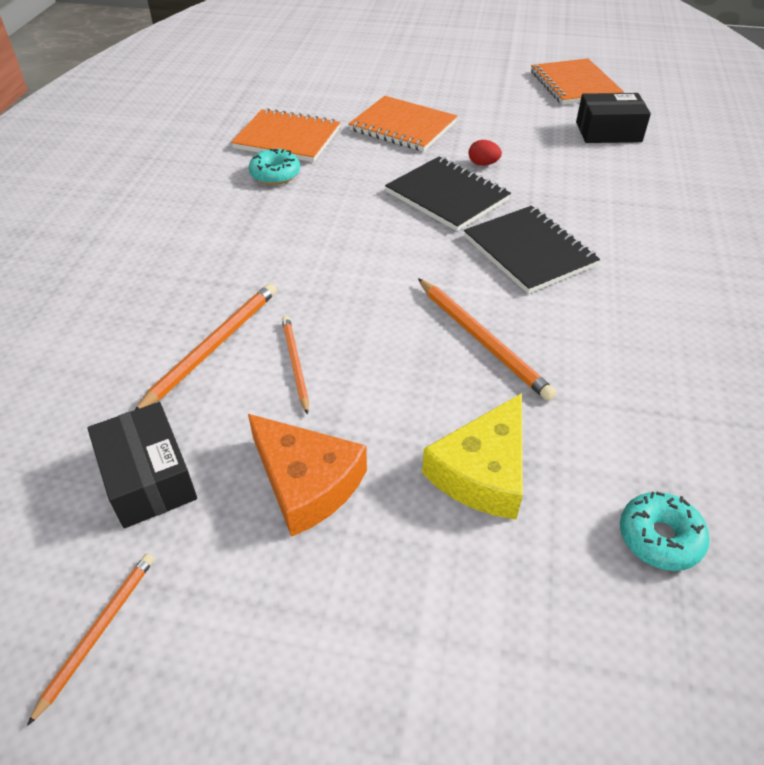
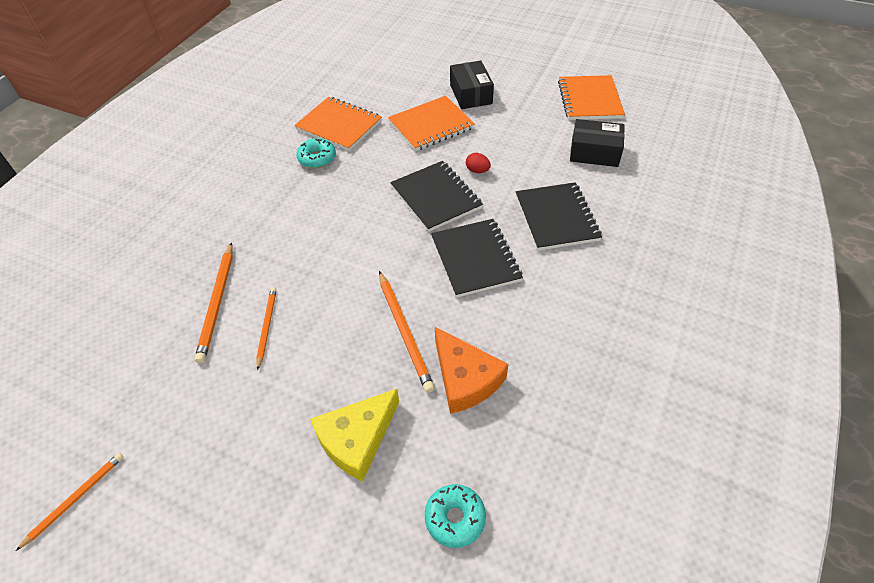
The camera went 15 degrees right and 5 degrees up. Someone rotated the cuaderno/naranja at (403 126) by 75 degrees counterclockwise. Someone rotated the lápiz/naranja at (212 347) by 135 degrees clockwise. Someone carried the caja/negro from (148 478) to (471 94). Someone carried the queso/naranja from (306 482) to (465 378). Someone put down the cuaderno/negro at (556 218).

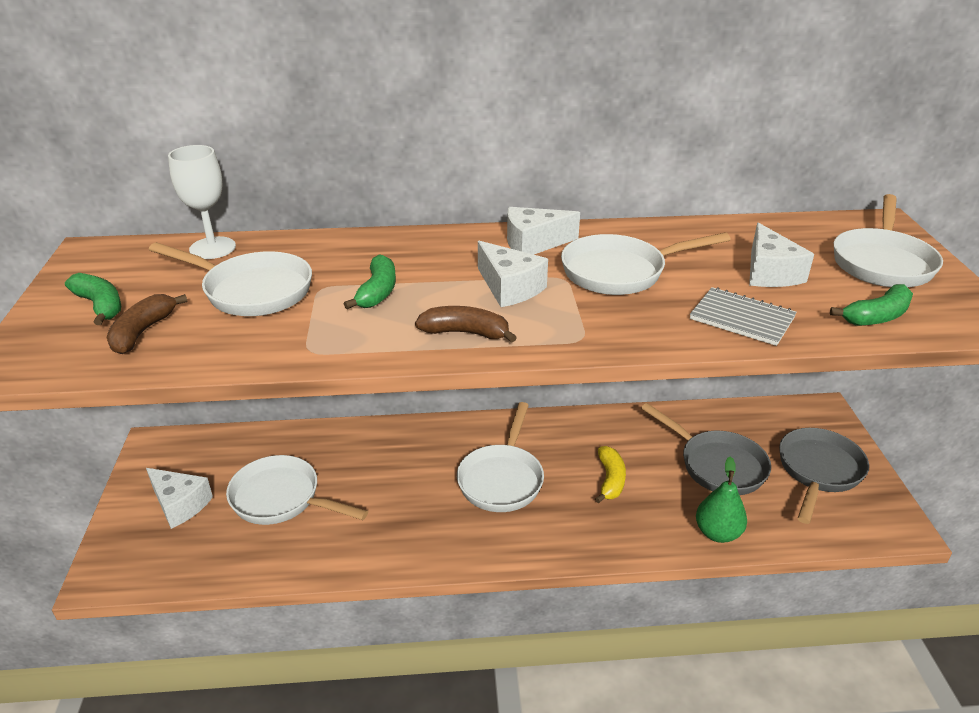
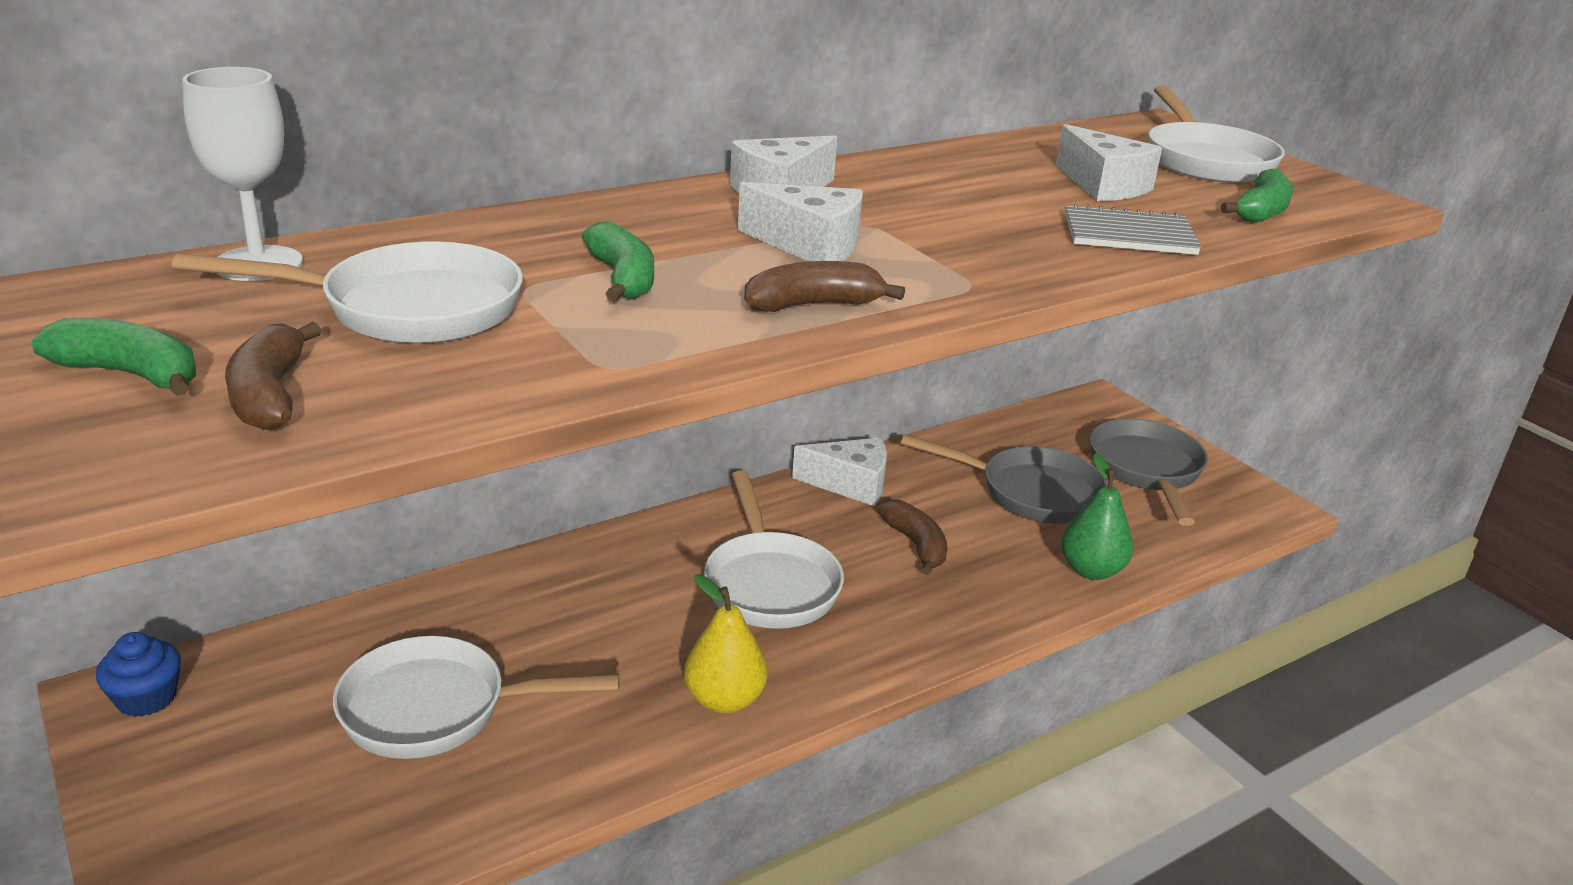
The camera went 30 degrees left and 5 degrees down. Someone took away the sartén/blanco at (620 272). Someone repainted the plátano/amarillo at (610 480), which became the plátano/marrón at (916 545). Someone carried the queso/blanco from (180 504) to (851 484). Someone put down the pera/amarillo at (724 700). Someone put down the magdalena/azul at (146 698).

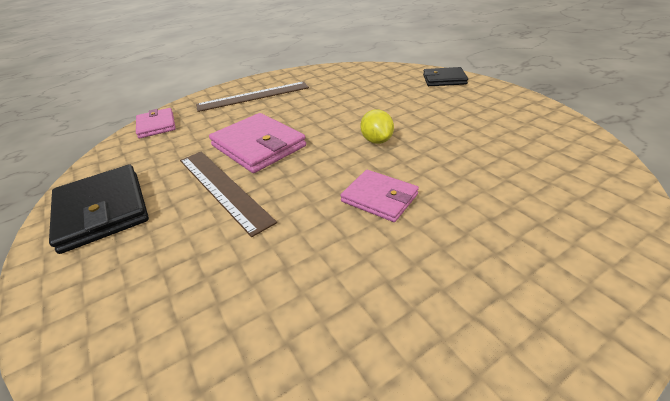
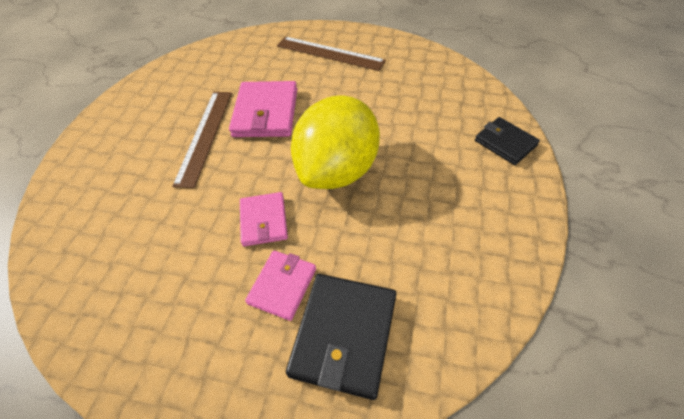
The camera went 45 degrees right and 15 degrees up. Someone carried the cartera/rosa from (156 125) to (282 286). Someone scaled the limón/amarillo at (377 140) by 2.46. Someone carried the cartera/negro from (102 210) to (344 335).

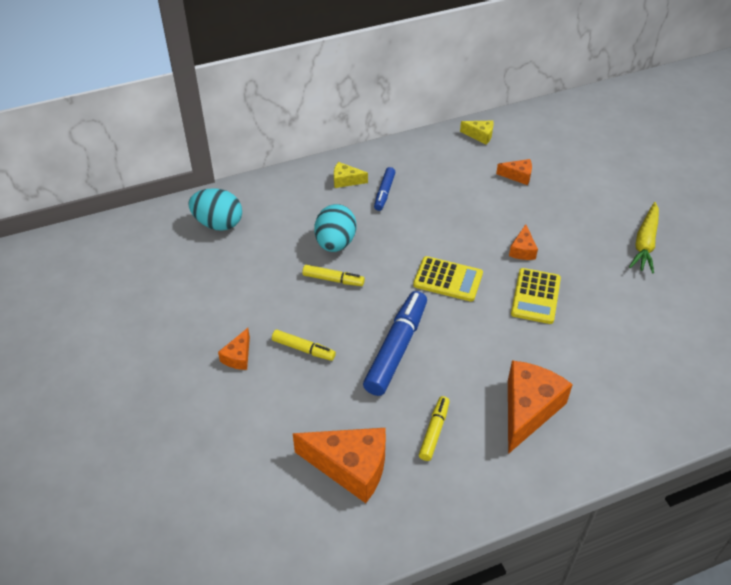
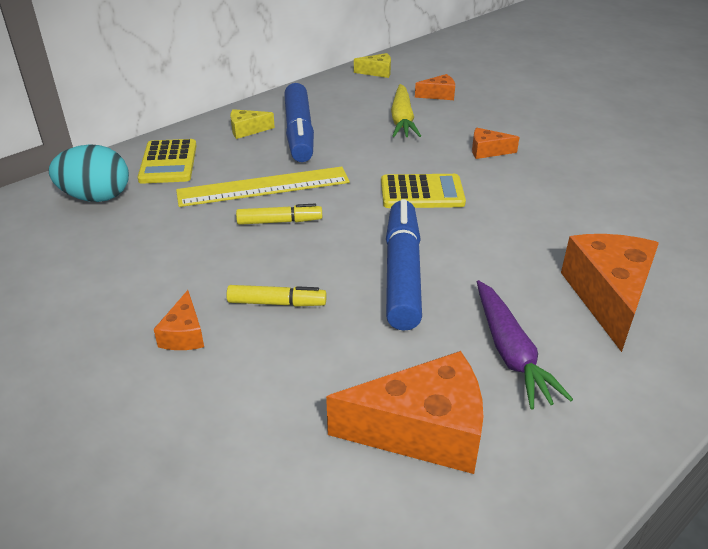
The camera went 20 degrees left and 10 degrees down. Someone scaled the rotulador/azul at (384 193) by 1.88. Someone carried the zanahoria/amarillo from (645 243) to (402 120). Someone swapped the huevo/turquesa at (335 243) for the regla/amarillo at (263 186). Someone rotated the queso/naranja at (522 250) by 105 degrees clockwise. Someone carried the calculadora/amarillo from (535 296) to (168 162). Someone swapped the rotulador/amarillo at (434 431) for the zanahoria/morado at (510 352).

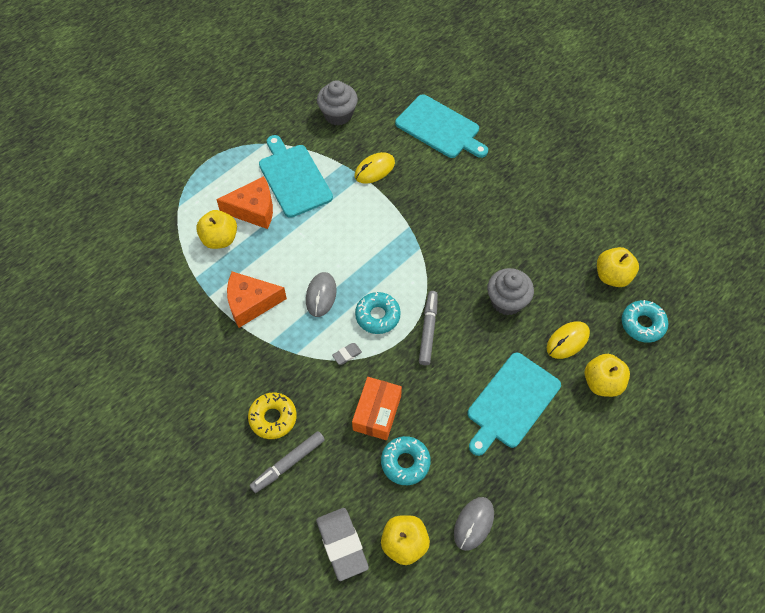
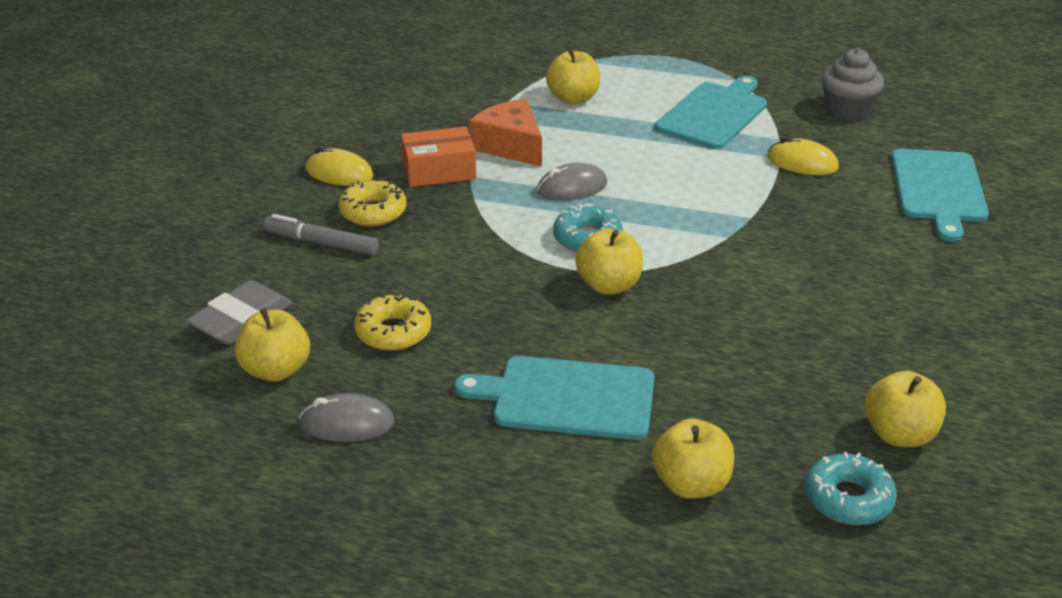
The camera went 60 degrees right and 25 degrees down. Someone took away the queso/naranja at (254 209). Someone took away the magdalena/gris at (507 301). Someone swapped the rotulador/gris at (428 330) for the manzana/amarillo at (609 285). Someone carried the ratón/amarillo from (567 341) to (339 173). Someone took away the goma de borrar/gris at (347 354). Someone carried the caja/naranja from (377 413) to (439 171). Someone repainted the rosquilla/turquesa at (405 462), which became the rosquilla/amarillo at (393 332).

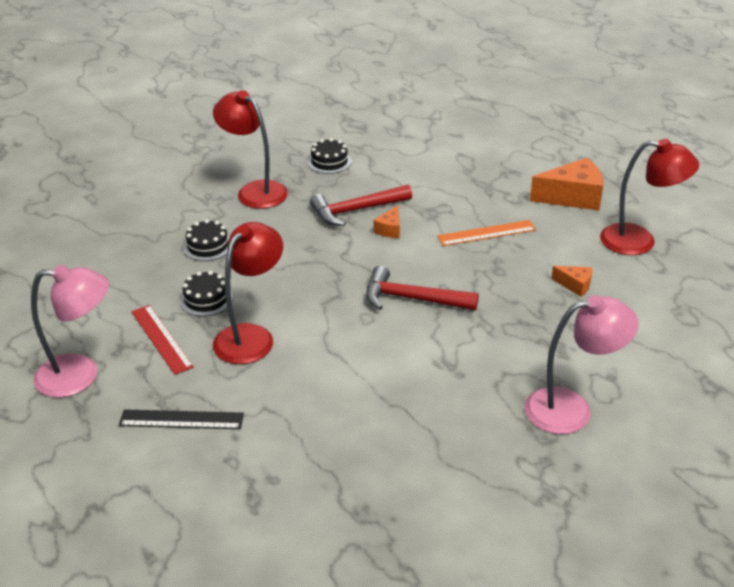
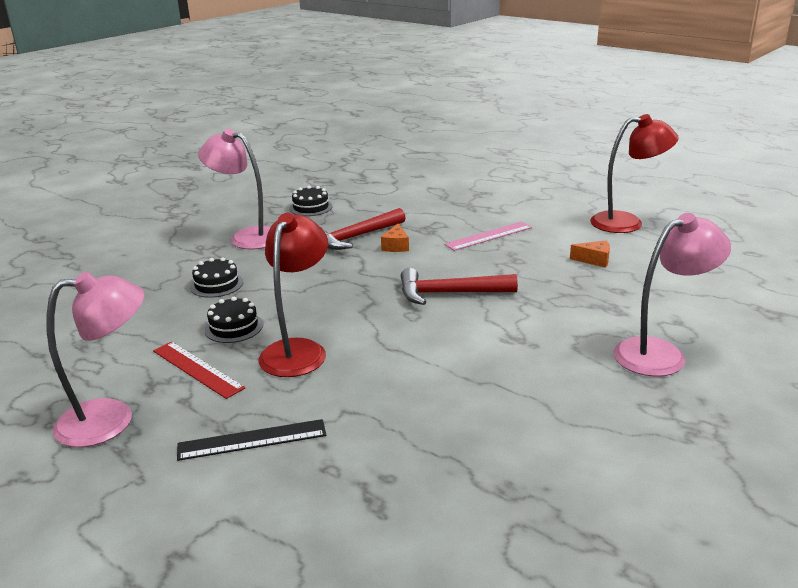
The camera went 15 degrees left and 10 degrees down. Someone repainted the lámpara/rojo at (255 191), which became the lámpara/rosa at (247 237). Someone took away the queso/naranja at (573 197). Someone repainted the regla/naranja at (486 233), which became the regla/rosa at (488 236).

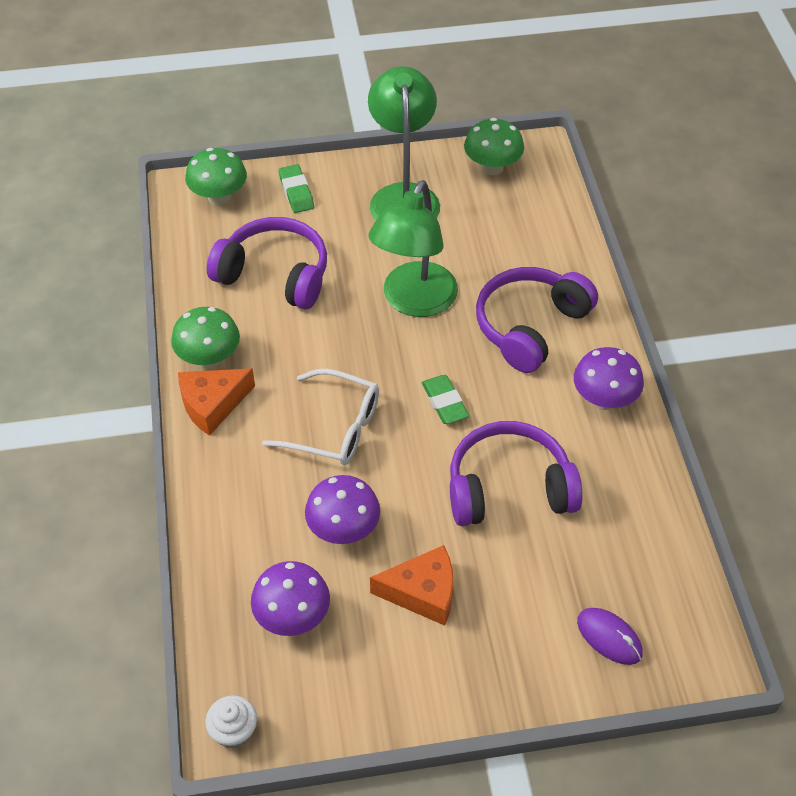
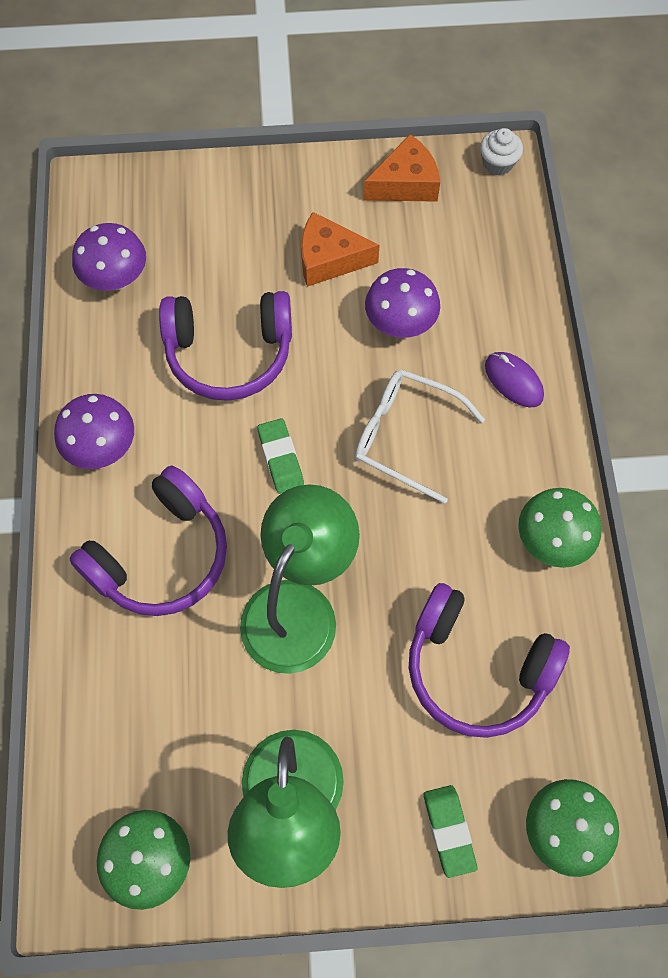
The camera went 175 degrees left and 15 degrees up. Someone carried the queso/naranja from (212 404) to (406 184). Someone carried the seta/morado from (292 617) to (116 279). Someone carried the ratón/morado from (609 637) to (513 381).

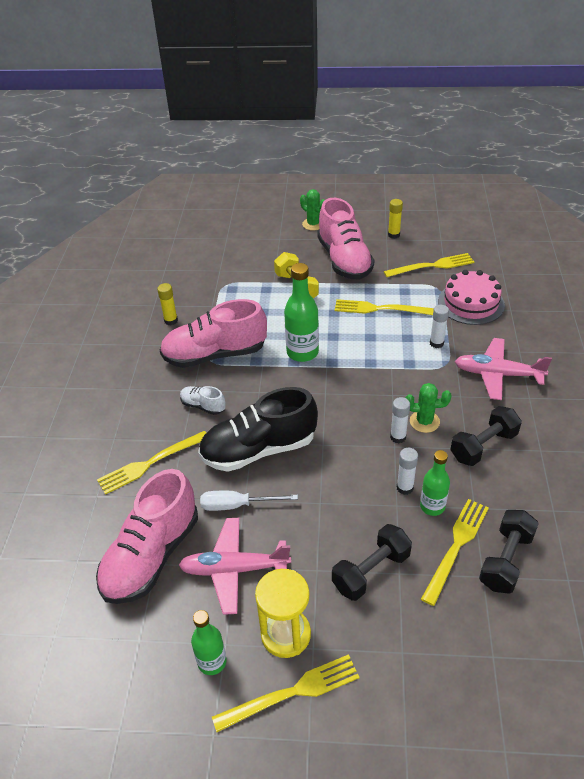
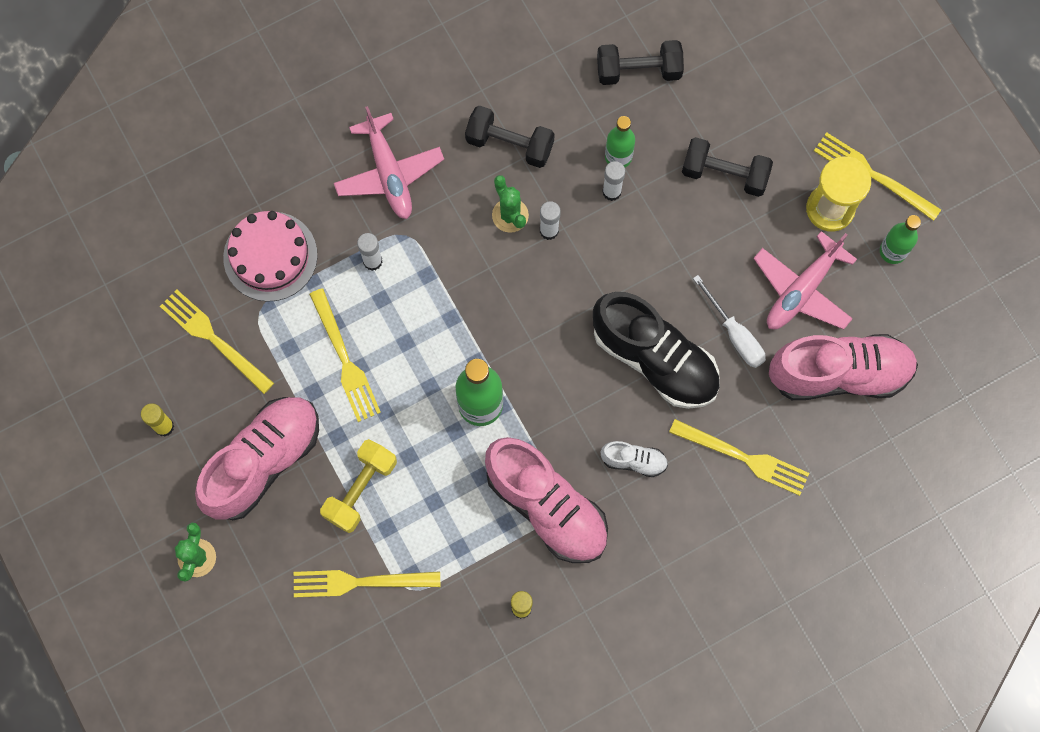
The camera went 125 degrees left and 30 degrees up. Someone rotated the zapato/blanco at (203 406) by 75 degrees counterclockwise. Someone carried the tenedor/amarillo from (456 546) to (360 582). Someone rotated the avión/rosa at (234 569) by 75 degrees clockwise.

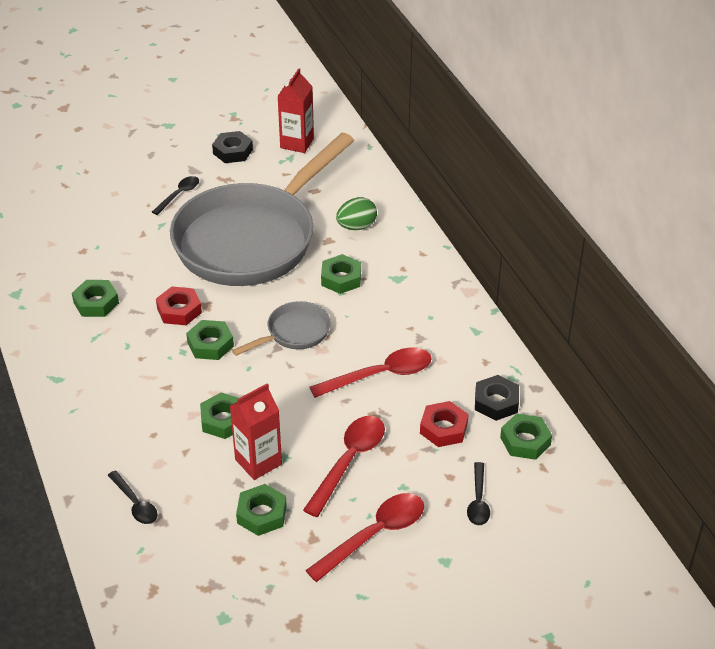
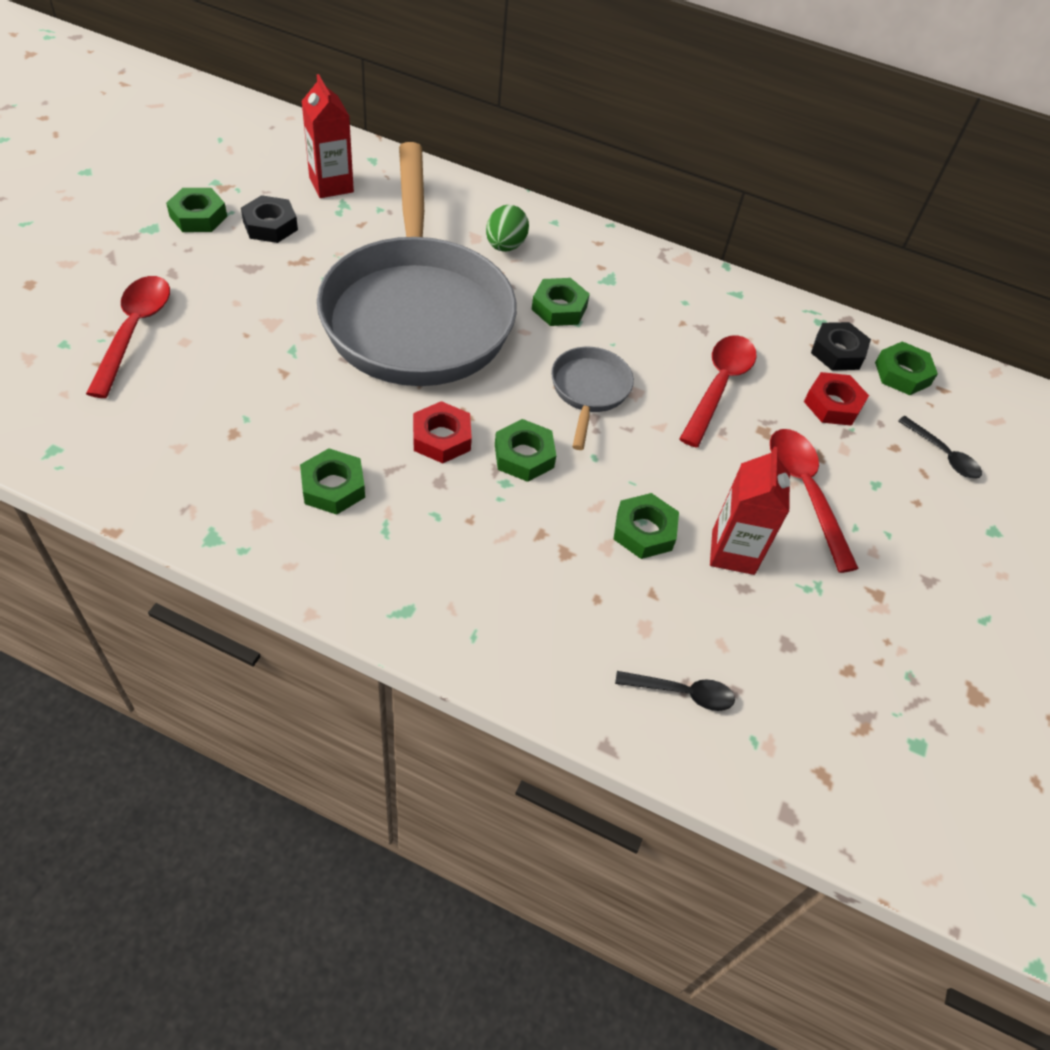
The camera went 50 degrees left and 10 degrees up. Someone took away the cuchara/negro at (179 195). Someone carried the tuerca/verde from (261 514) to (198 216). Someone carried the cuchara/rojo from (374 535) to (134 331).

